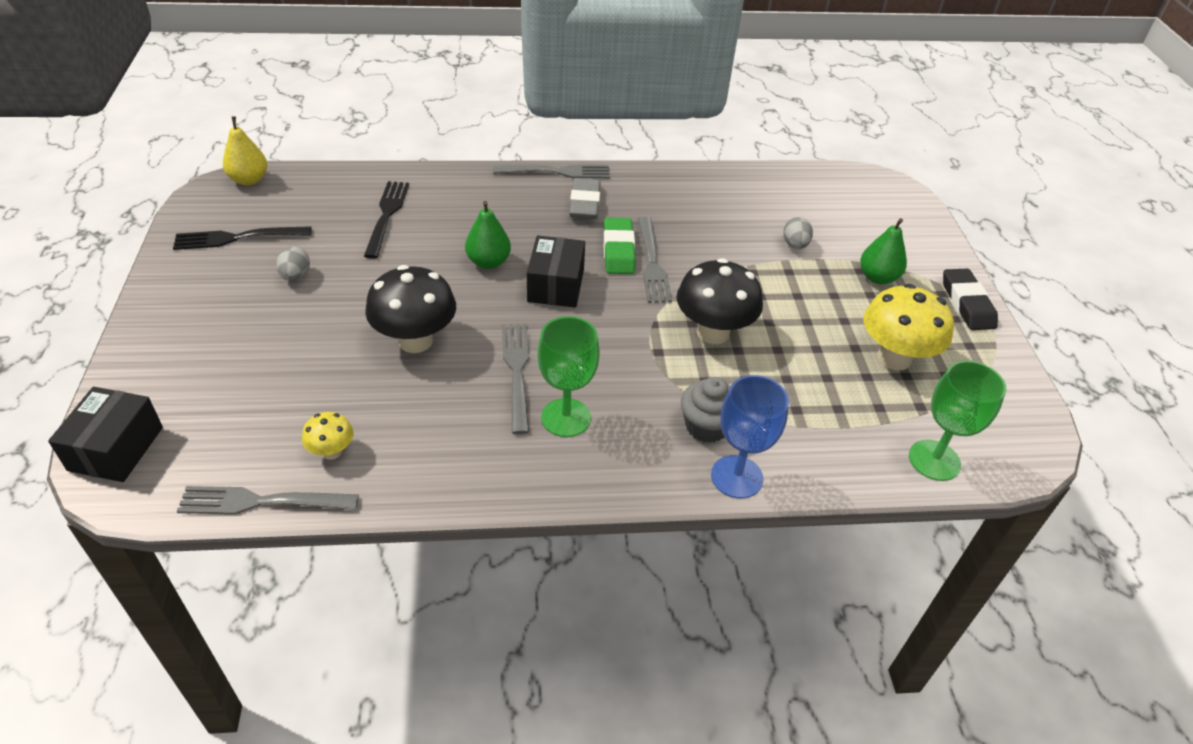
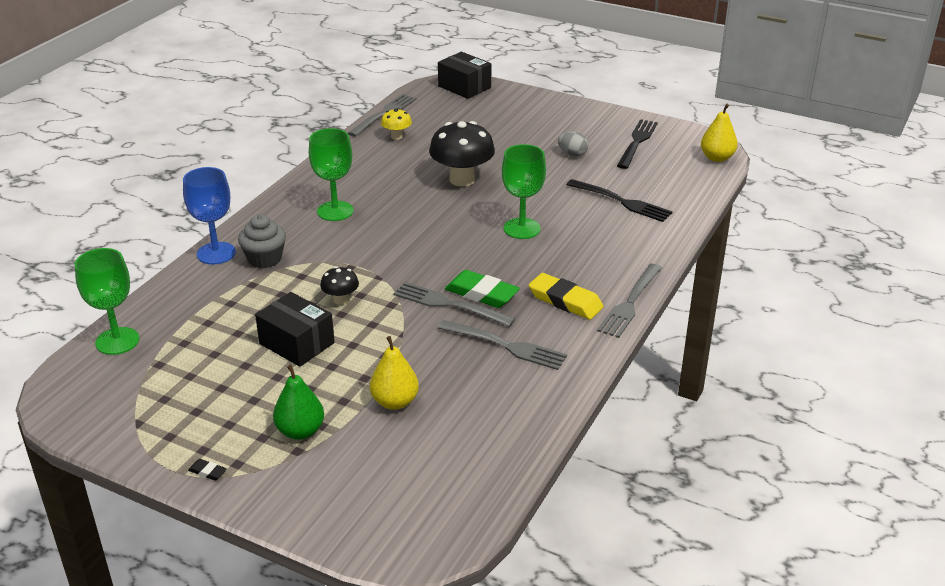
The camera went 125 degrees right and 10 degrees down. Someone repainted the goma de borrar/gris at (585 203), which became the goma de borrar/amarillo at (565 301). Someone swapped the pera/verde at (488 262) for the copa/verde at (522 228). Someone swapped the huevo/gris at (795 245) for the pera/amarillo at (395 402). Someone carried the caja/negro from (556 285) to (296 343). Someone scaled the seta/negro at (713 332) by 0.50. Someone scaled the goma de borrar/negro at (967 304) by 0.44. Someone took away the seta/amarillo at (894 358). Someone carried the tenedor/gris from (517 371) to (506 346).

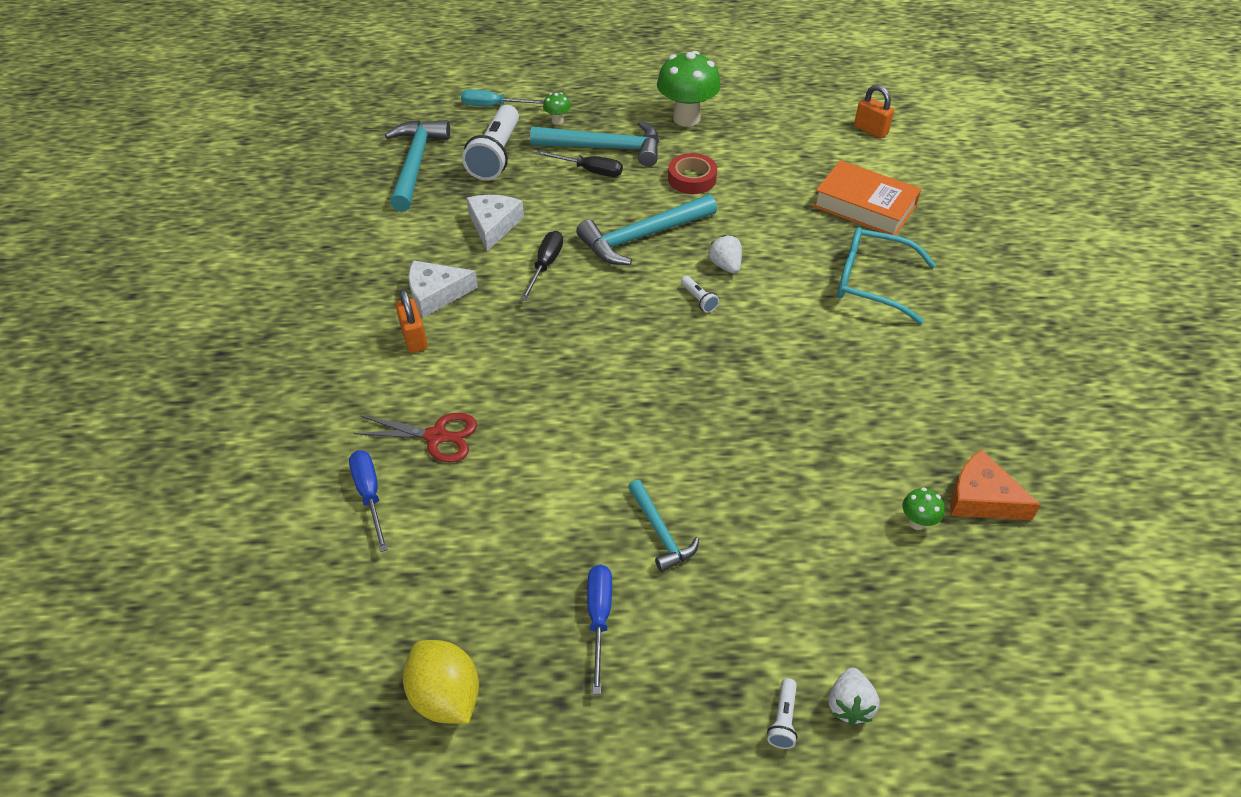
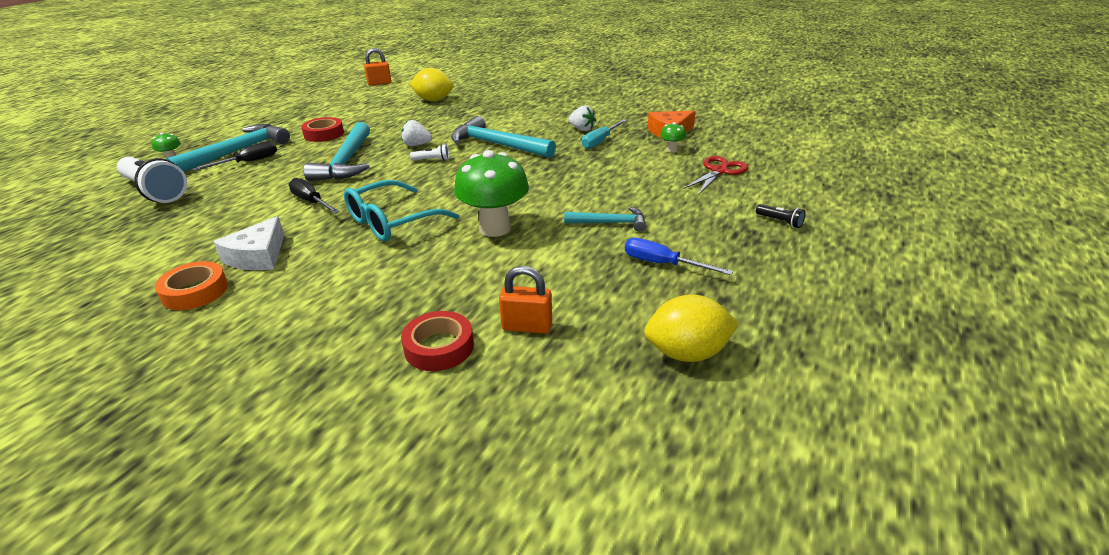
The camera went 60 degrees left and 15 degrees down. Someone carried the seta/verde from (686 118) to (495 228). Someone carried the destornillador/turquesa from (493 106) to (600 141). Someone carried the martillo/turquesa from (415 164) to (497 145). Someone swapped the libro/naranja at (864 206) for the limón/amarillo at (433 100). Someone took away the queso/blanco at (493 225). Someone carried the gafas/turquesa from (872 282) to (392 222). Someone carried the candado/naranja from (414 338) to (527 326). Someone carried the tijeras/rojo from (436 436) to (719 171). Someone swapped the destornillador/azul at (370 495) for the cinta adhesiva/rojo at (439 347). Someone carried the fresa/blanco from (849 705) to (582 129). Someone repainted the lámpara de mano/blanco at (783 720), which became the lámpara de mano/negro at (780 222). Someone put down the cinta adhesiva/naranja at (195 291).

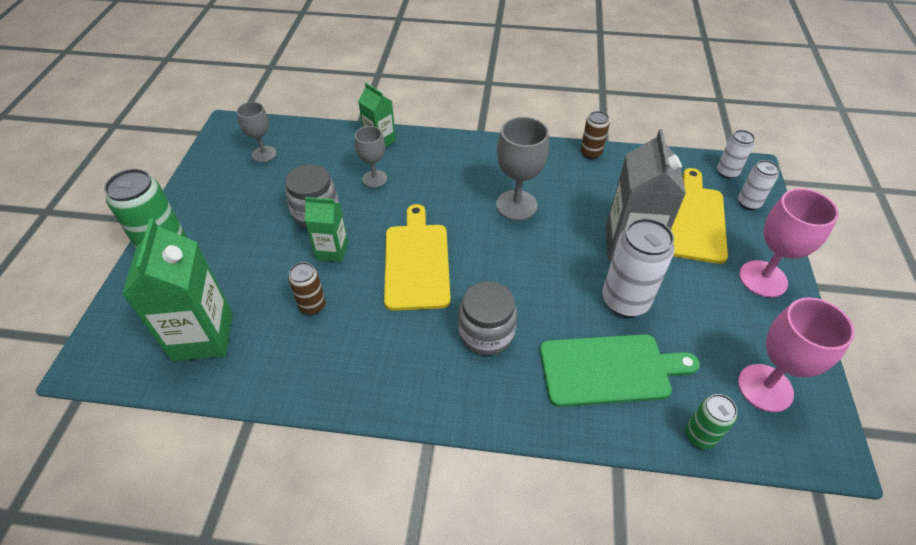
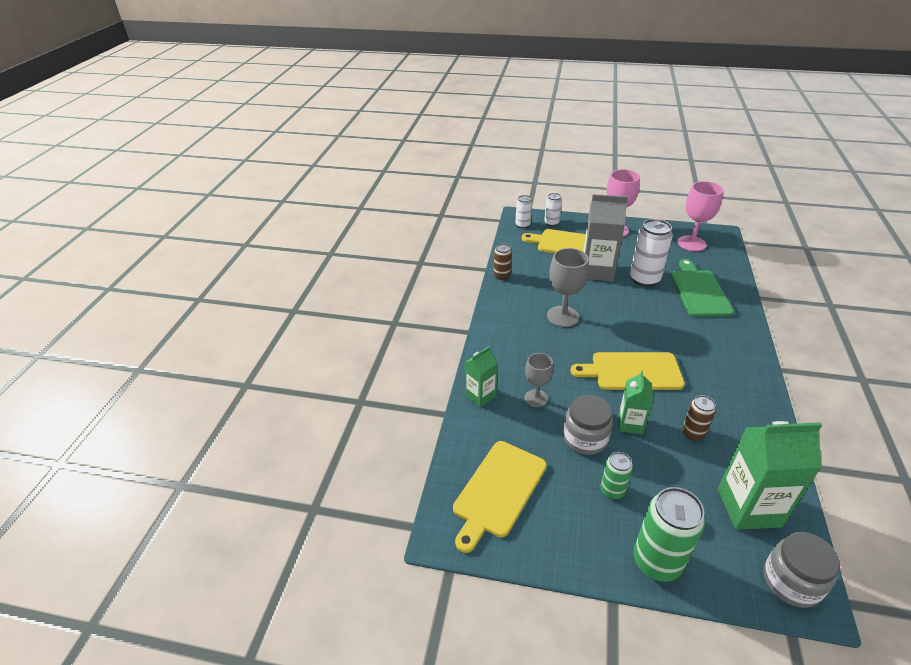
The camera went 85 degrees left and 10 degrees down. Someone swapped the copa/gris at (264 154) for the tabla de cortar/amarillo at (498 491). Someone carried the tarro/gris from (486 333) to (791 582). Someone carried the lata/verde from (699 436) to (612 490).

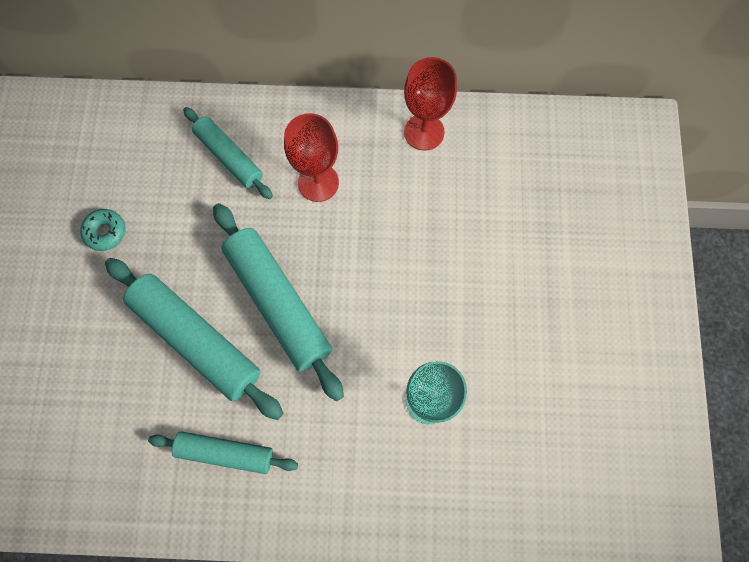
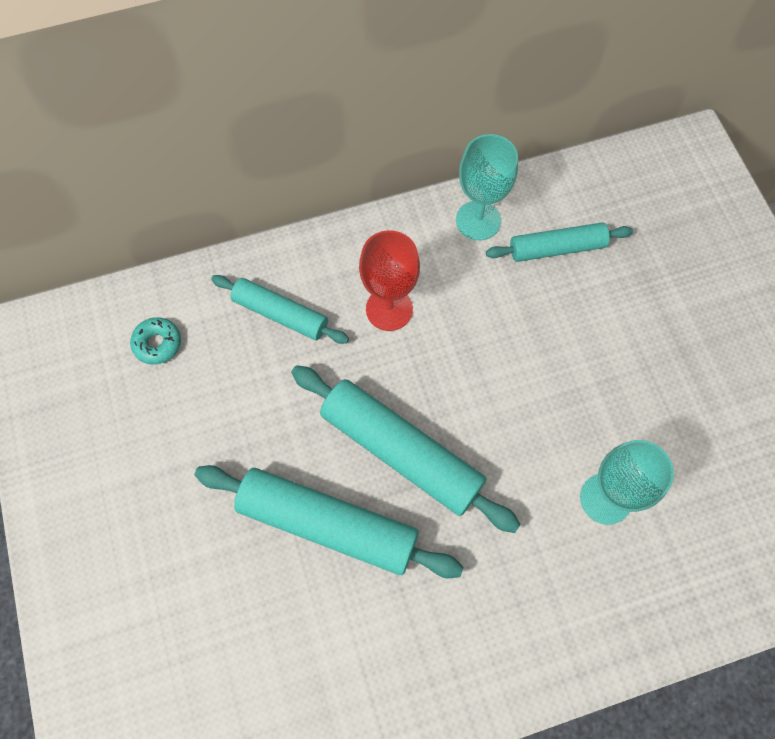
The camera went 20 degrees left and 5 degrees down. Someone repainted the copa/rojo at (424 132), which became the copa/turquesa at (478 220). Someone carried the rosquilla/turquesa from (105 232) to (157 343). Someone carried the rodillo/turquesa from (225 452) to (557 248).

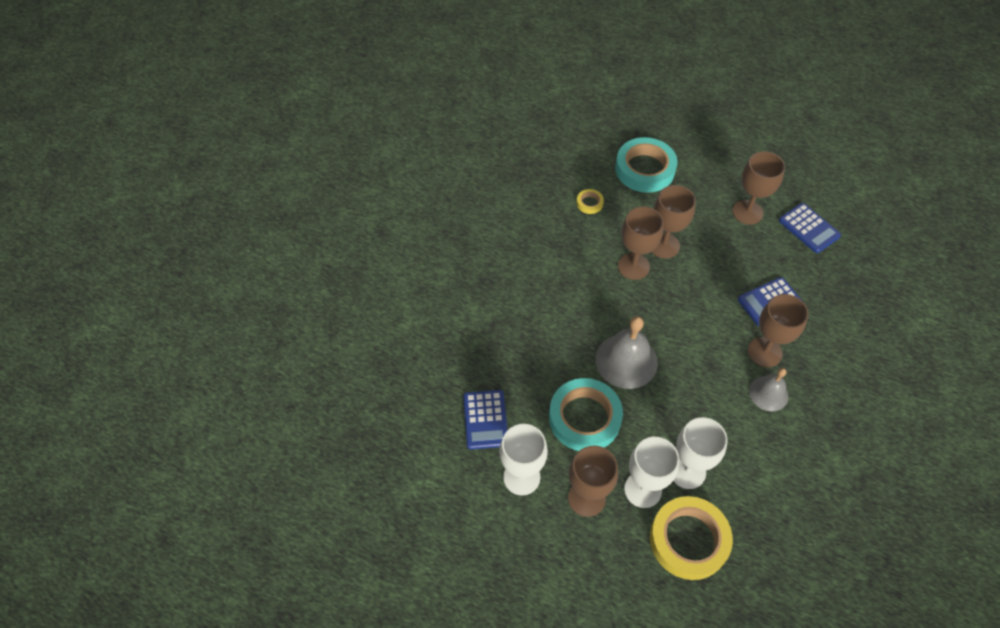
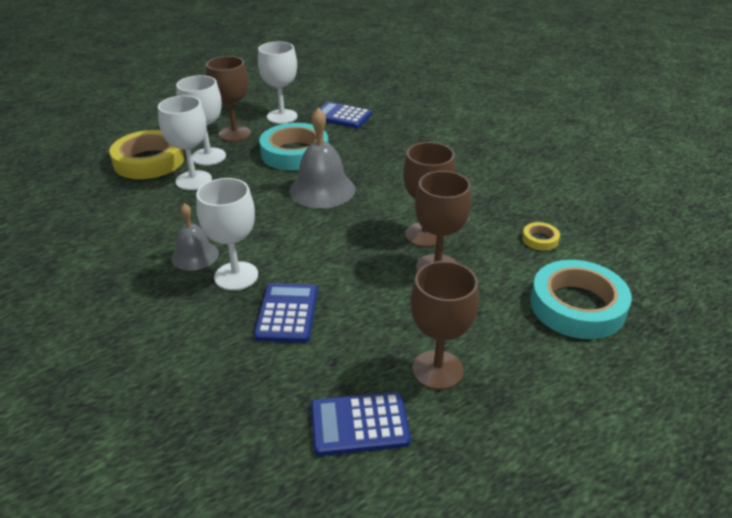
The camera went 120 degrees right and 20 degrees down. Someone repainted the copa/marrón at (764 352), which became the copa/blanco at (236 276).

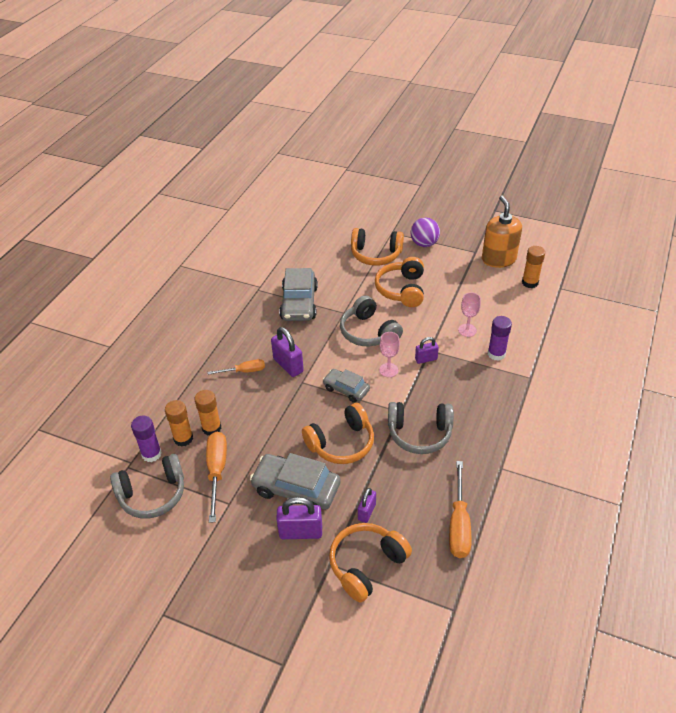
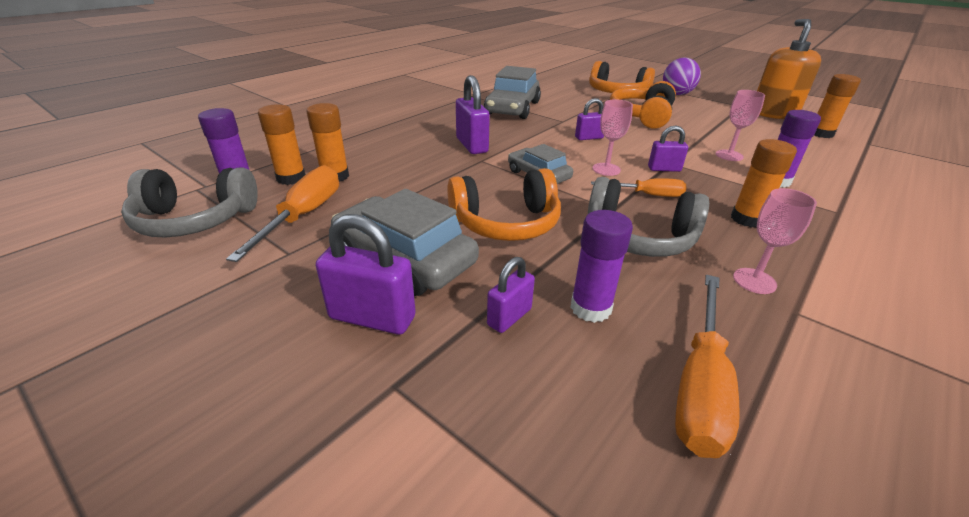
The camera went 15 degrees right and 10 degrees down. Someone swapped the auriculares/gris at (368 332) for the candado/morado at (589 138). Someone carried the destornillador/naranja from (244 371) to (647 195). Someone took away the auriculares/naranja at (366 565). Someone put down the barra de pegamento/naranja at (747 219). Someone put down the copa/rosa at (754 281). Someone put down the barra de pegamento/morado at (590 308).

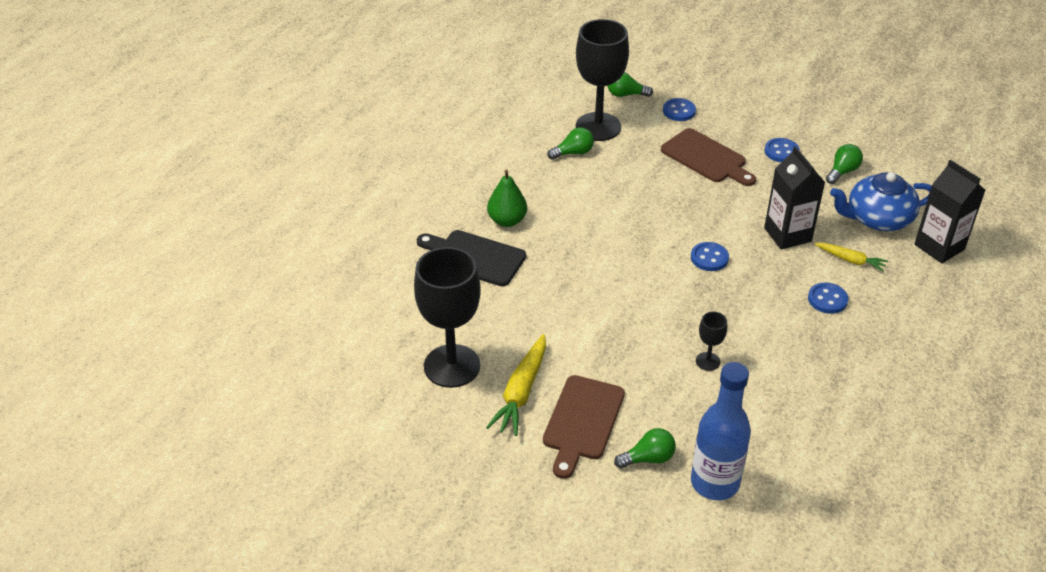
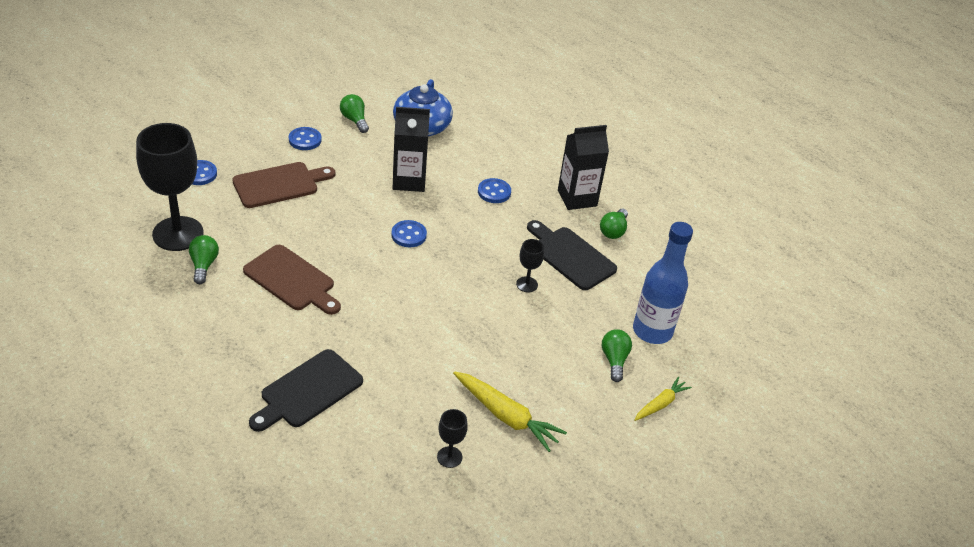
The camera went 75 degrees left and 0 degrees up. Someone carried the bombilla/verde from (625 94) to (613 231). Someone carried the cartón de leche/negro from (939 247) to (577 198). Someone took away the pera/verde at (507 220). Someone carried the zanahoria/amarillo from (850 260) to (660 404). Someone scaled the copa/negro at (452 366) by 0.44. Someone carried the tabla de cortar/marrón from (582 421) to (292 280). Someone put down the tabla de cortar/negro at (570 256).

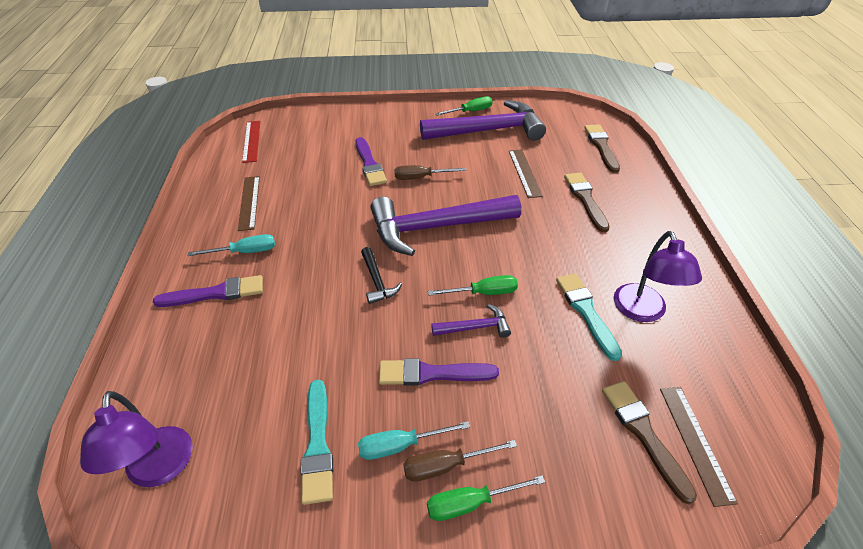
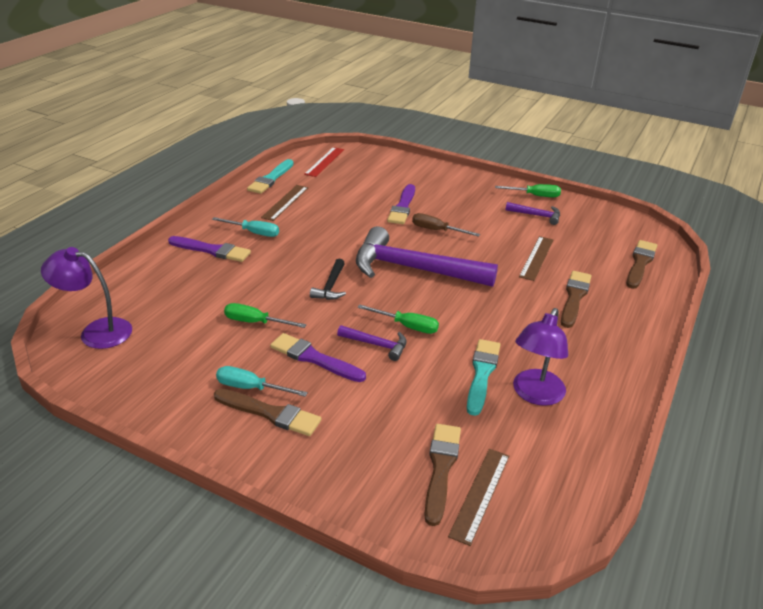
The camera went 30 degrees right and 10 degrees down. Someone scaled the martillo/morado at (488 131) by 0.44. Someone carried the pincel/turquesa from (317 445) to (271 179). Someone rotated the lámpara/morado at (159 470) by 90 degrees clockwise. Someone swapped the destornillador/marrón at (446 466) for the pincel/marrón at (270 413). Someone carried the destornillador/verde from (471 503) to (255 322).

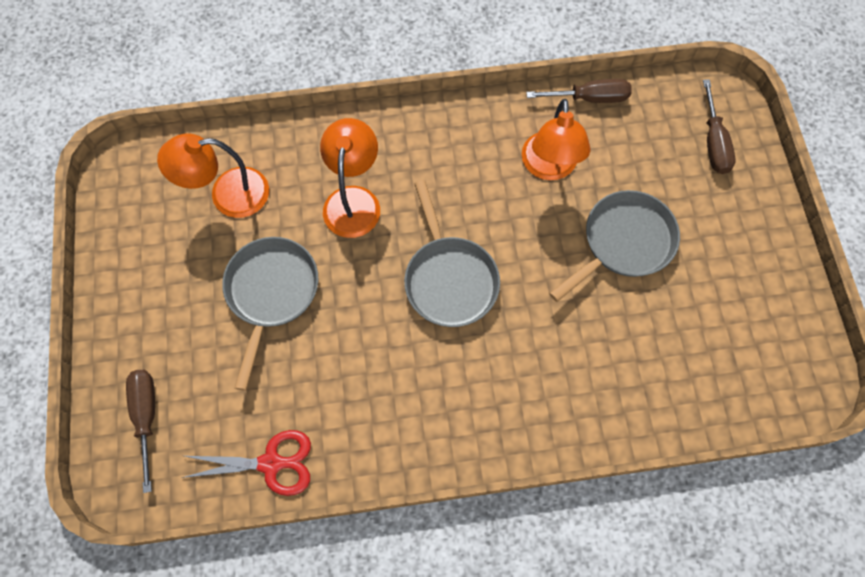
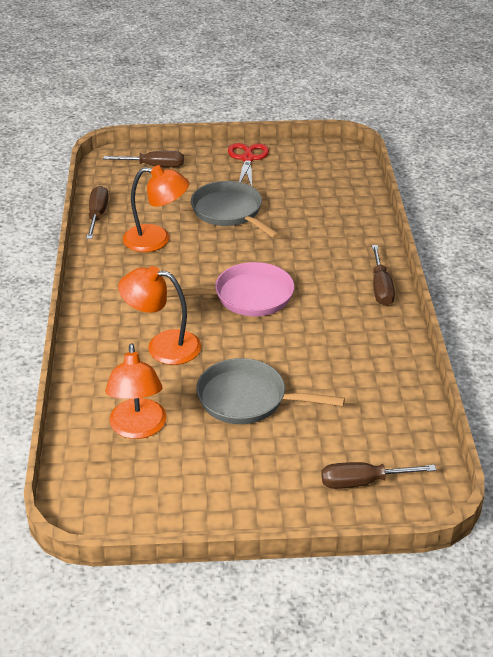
The camera went 85 degrees left and 30 degrees down. Someone repainted the sartén/gris at (449 279), which became the sartén/rosa at (248 296). Someone carried the tijeras/rojo from (271 463) to (247 158). Someone put down the destornillador/marrón at (381 287).

